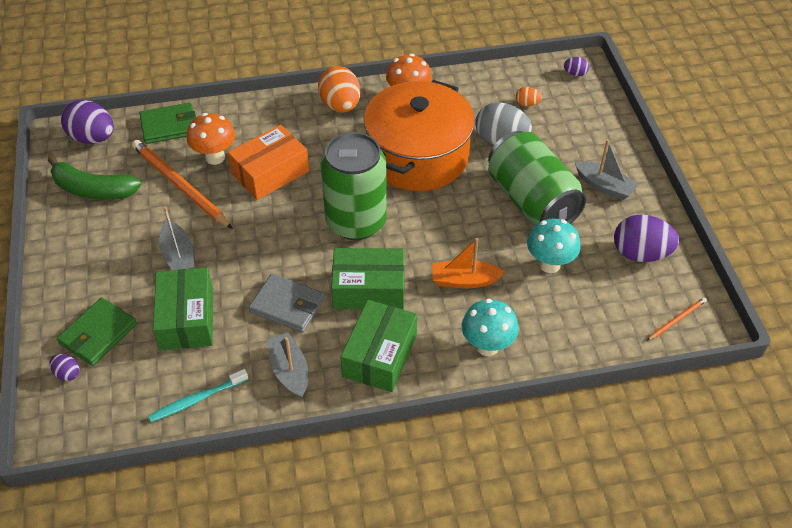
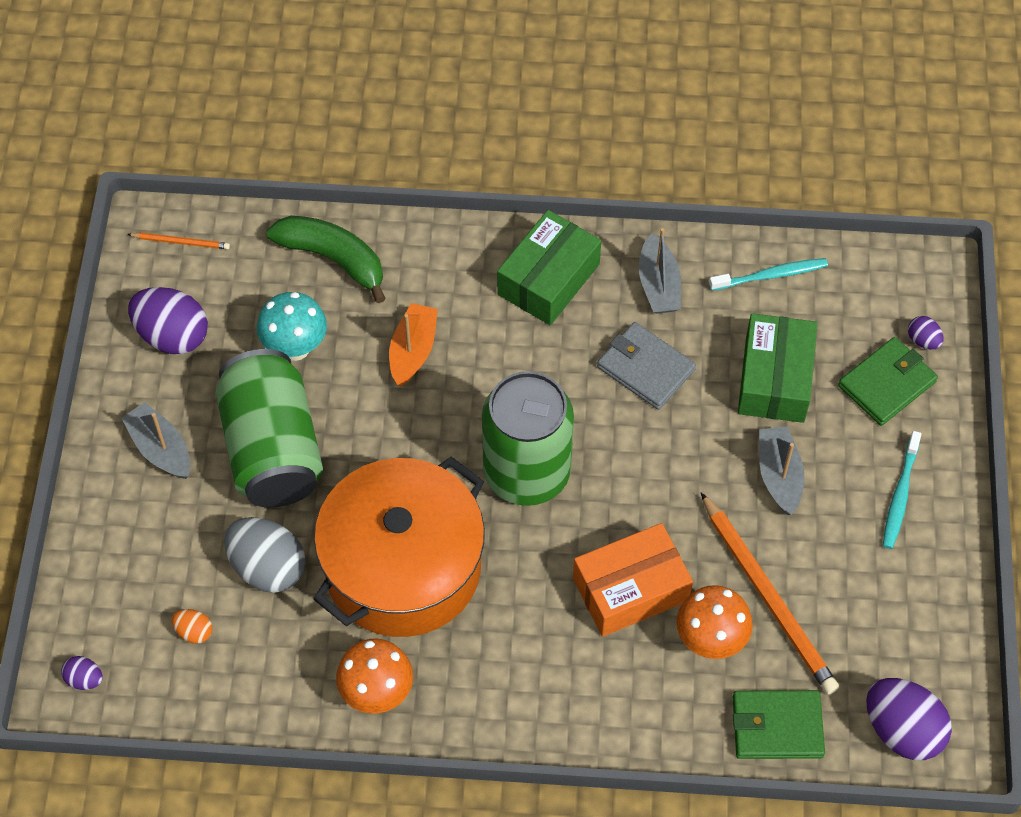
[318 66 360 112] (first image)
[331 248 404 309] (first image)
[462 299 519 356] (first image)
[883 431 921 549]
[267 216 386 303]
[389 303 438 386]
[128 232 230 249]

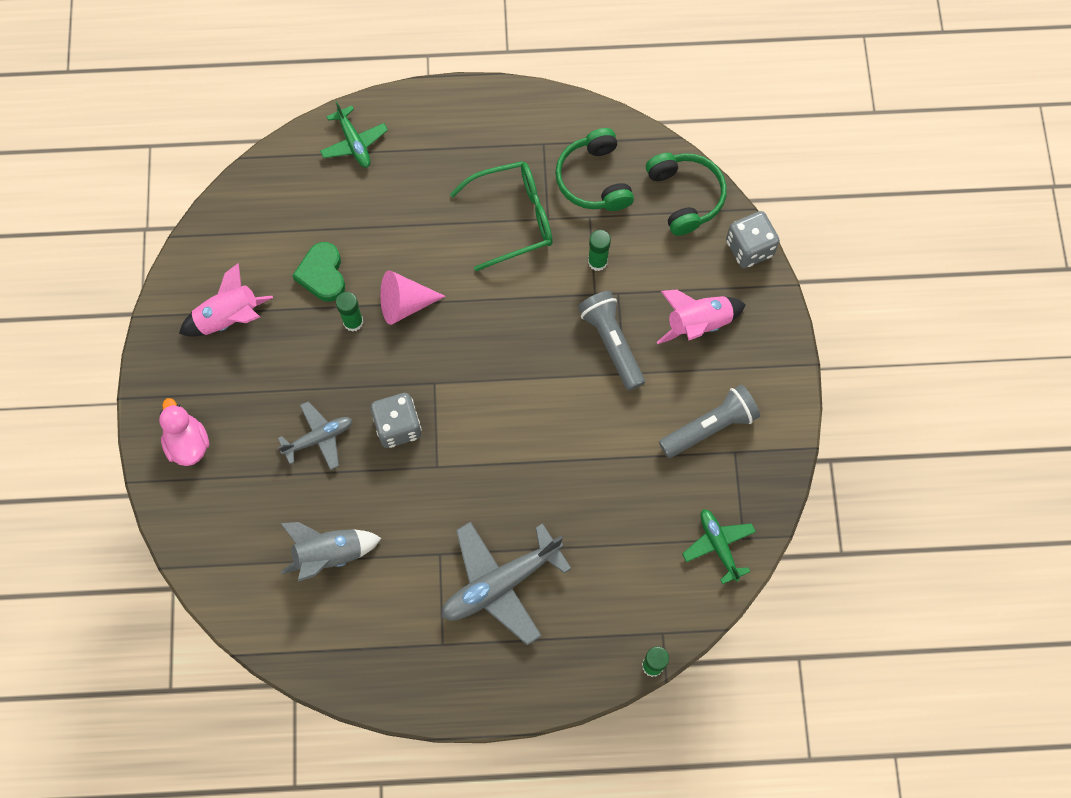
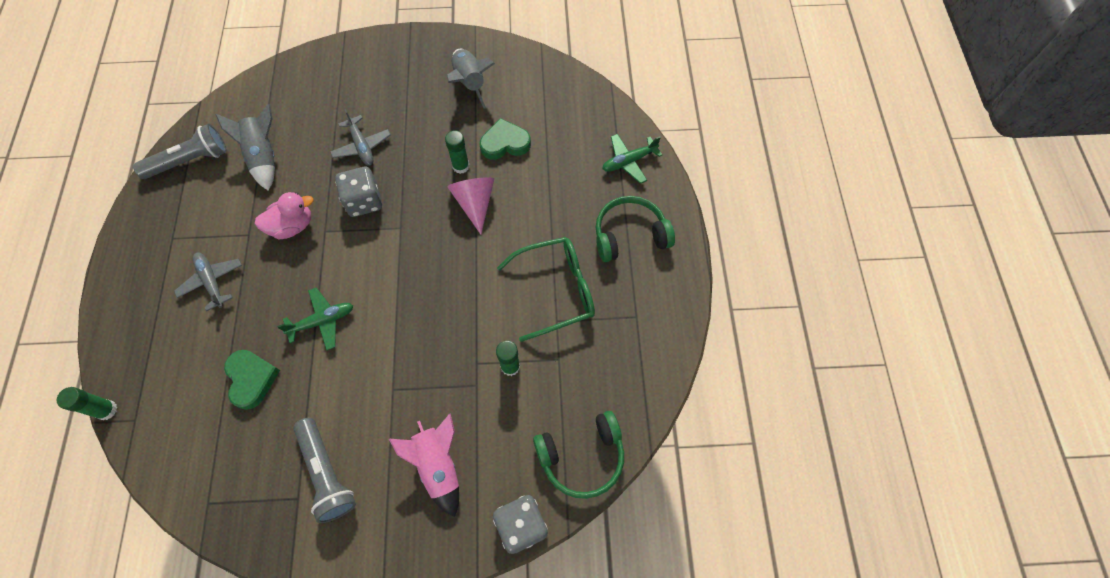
[224 350 280 410]
[255 192 314 239]
[595 196 675 262]
[133 124 227 179]
[277 288 353 350]
[447 49 495 108]
[497 237 595 342]
[174 252 242 311]

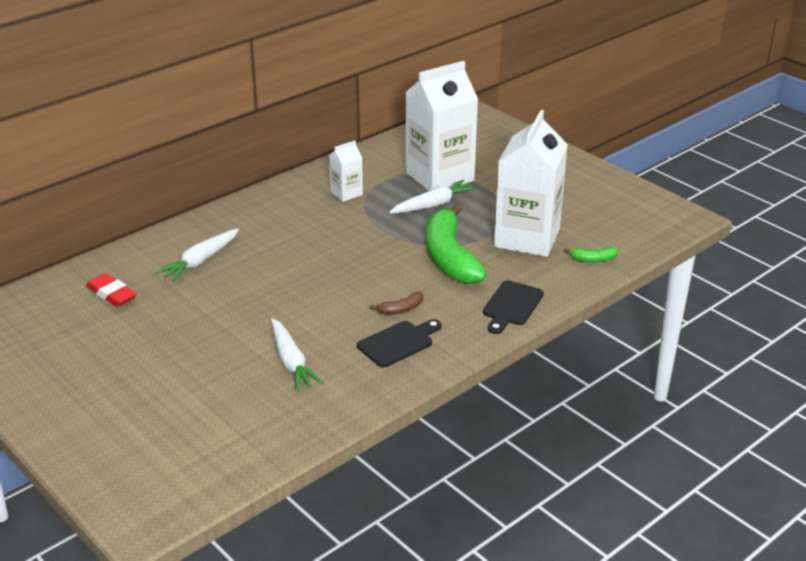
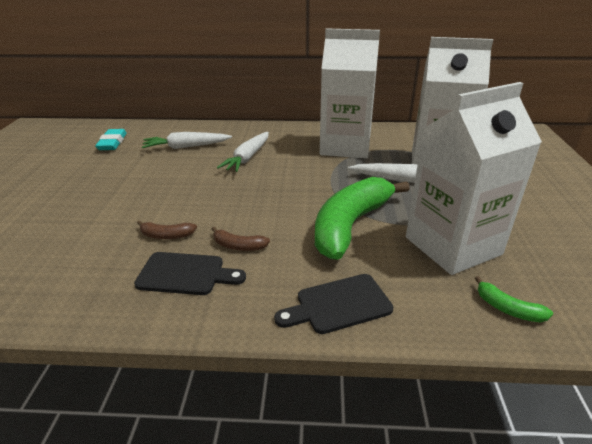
[137 220 197 239]
[217 132 269 172]
[95 129 127 150]
[320 29 380 158]

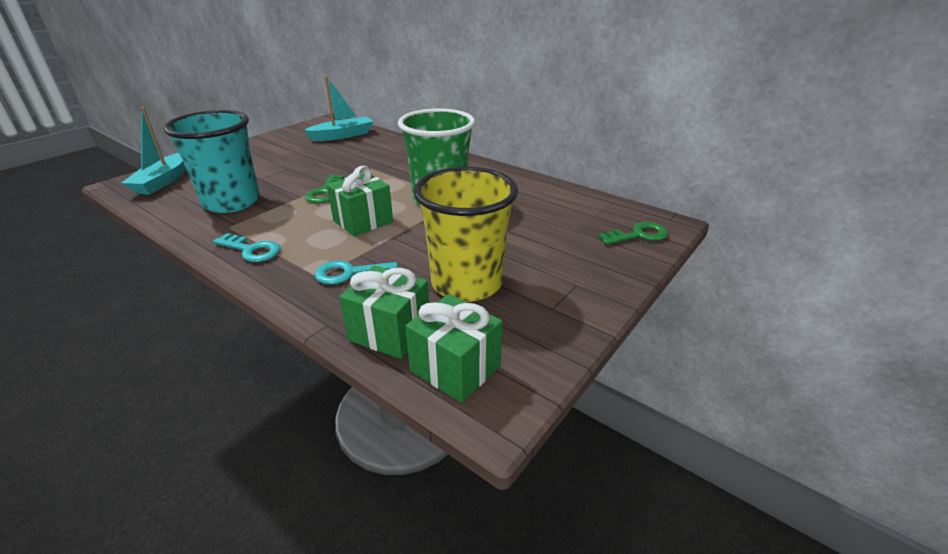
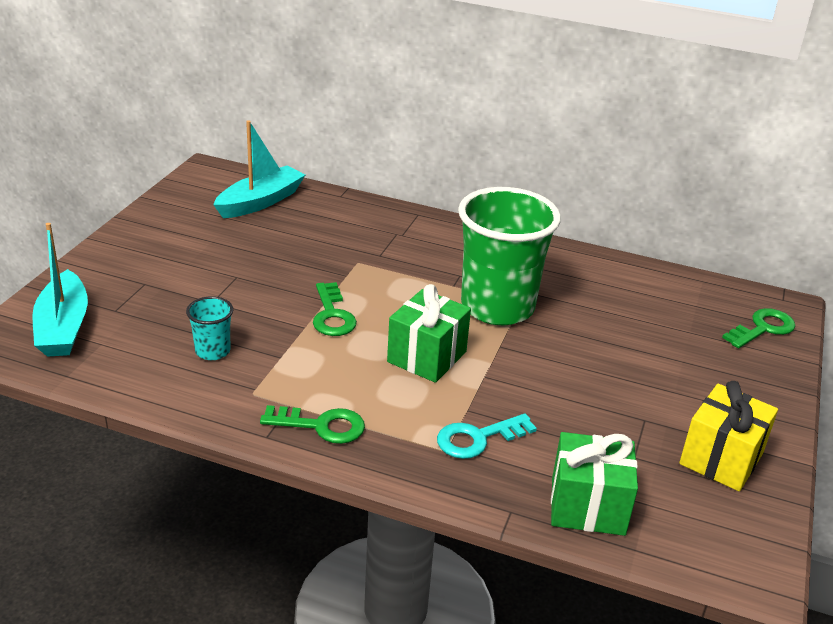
[405 294 502 403] (first image)
[414 167 518 302] (first image)
[679 381 778 492]
[260 405 365 444]
[186 296 233 360]

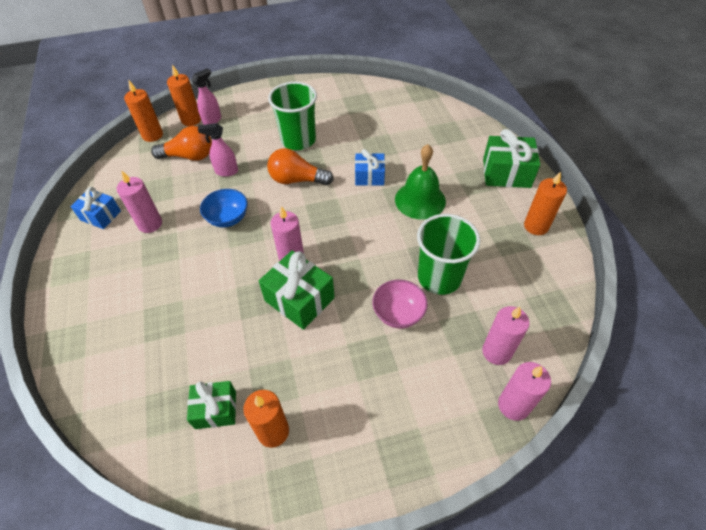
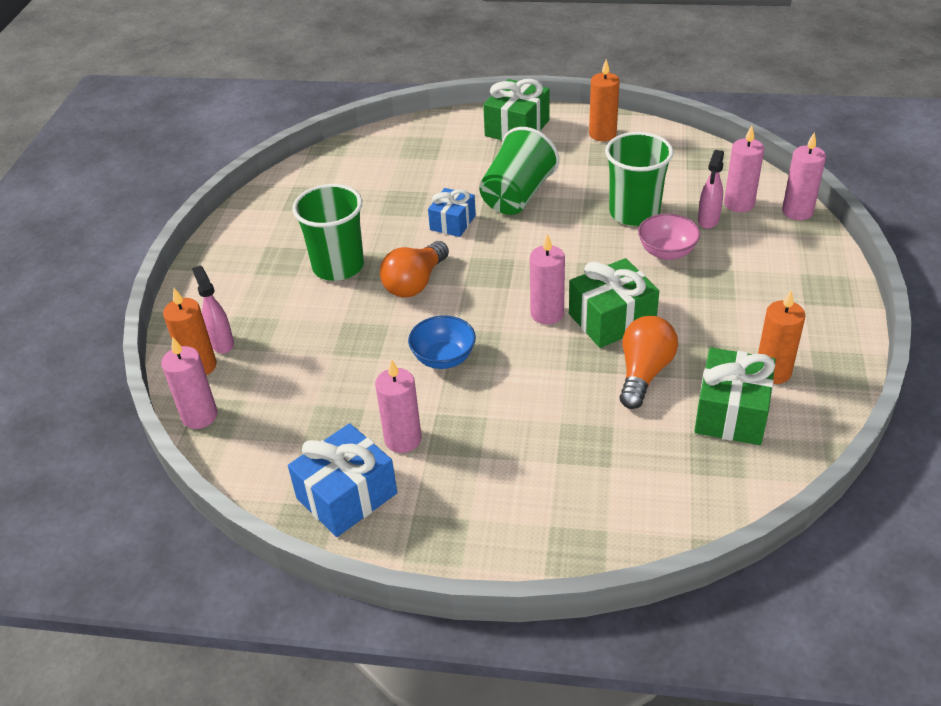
[620 316 678 409]
[698 150 724 229]
[479 127 559 215]
[161 337 217 429]
[288 423 397 537]
[694 348 776 445]

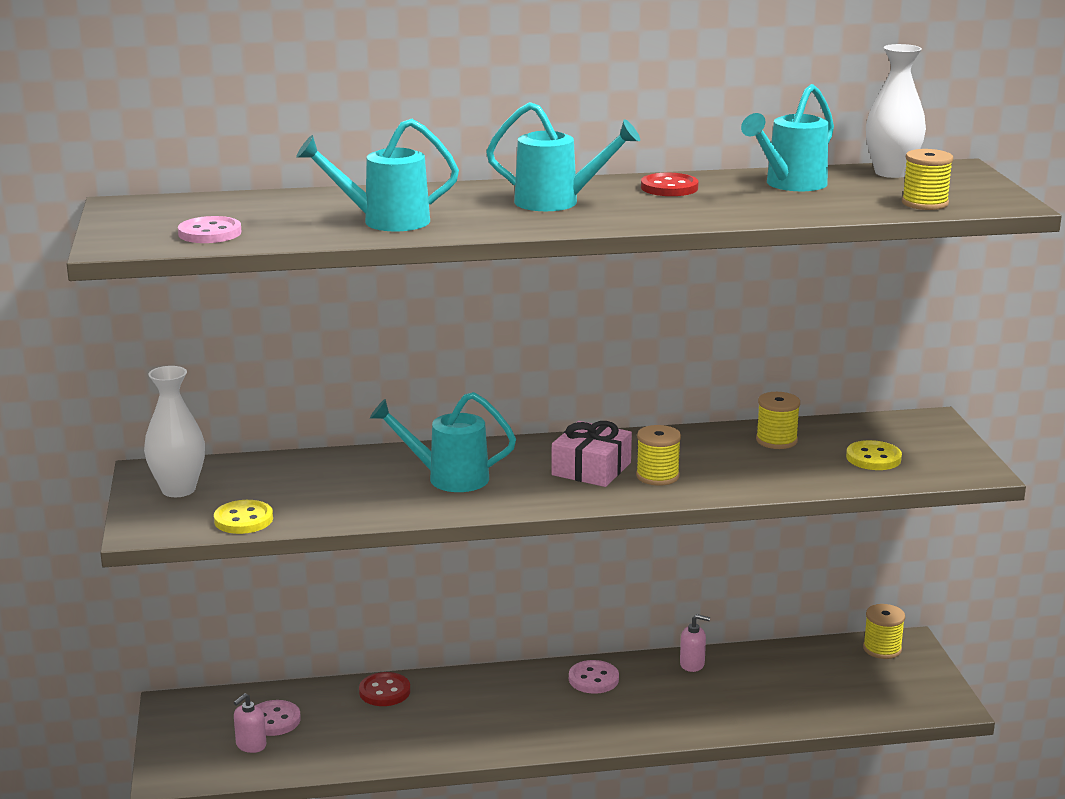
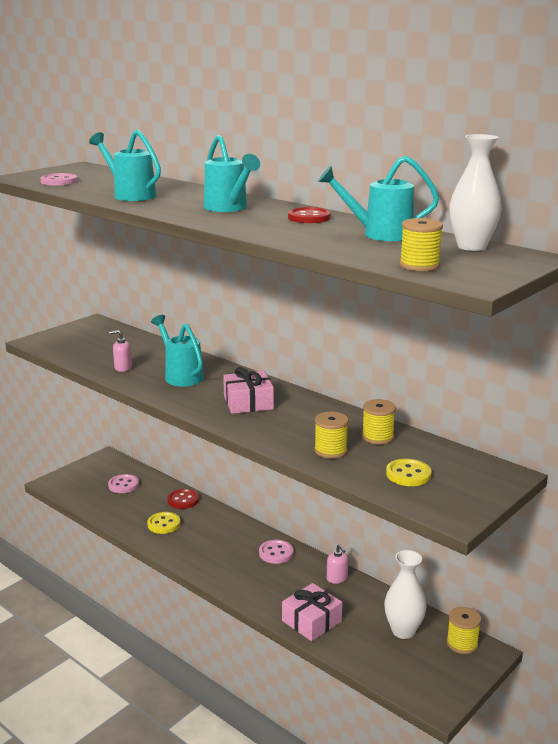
[282 583 342 641]
[384 550 427 639]
[147 512 180 534]
[109 330 132 372]
[314 412 349 459]

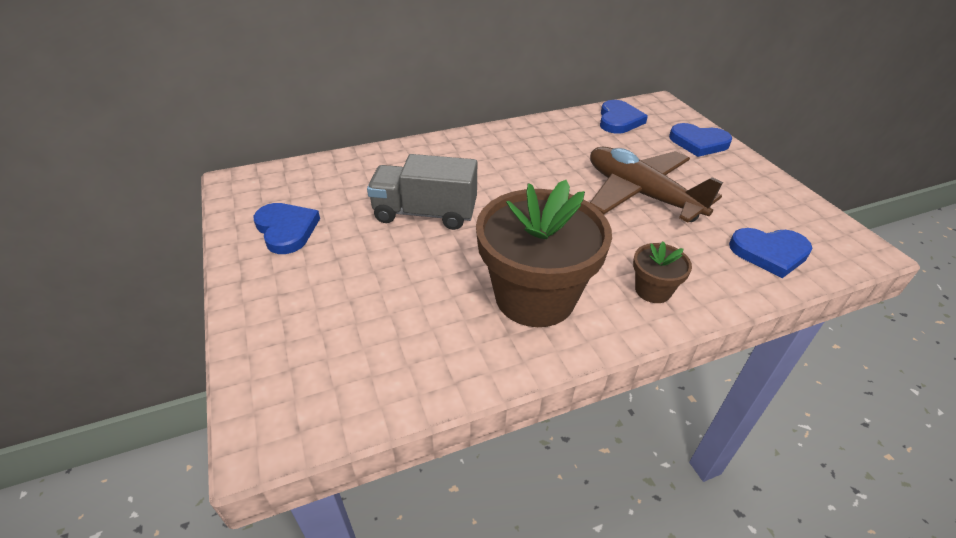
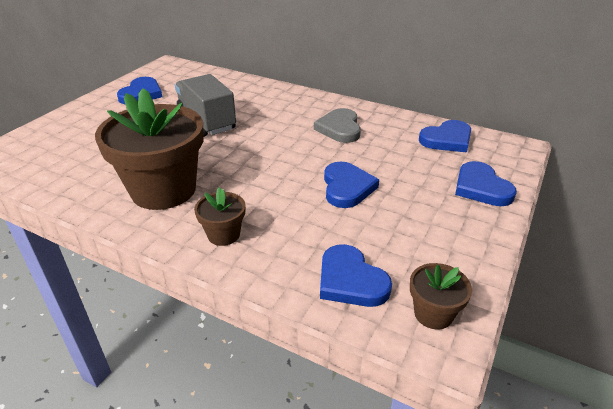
[314 108 361 143]
[410 263 472 330]
[324 161 379 208]

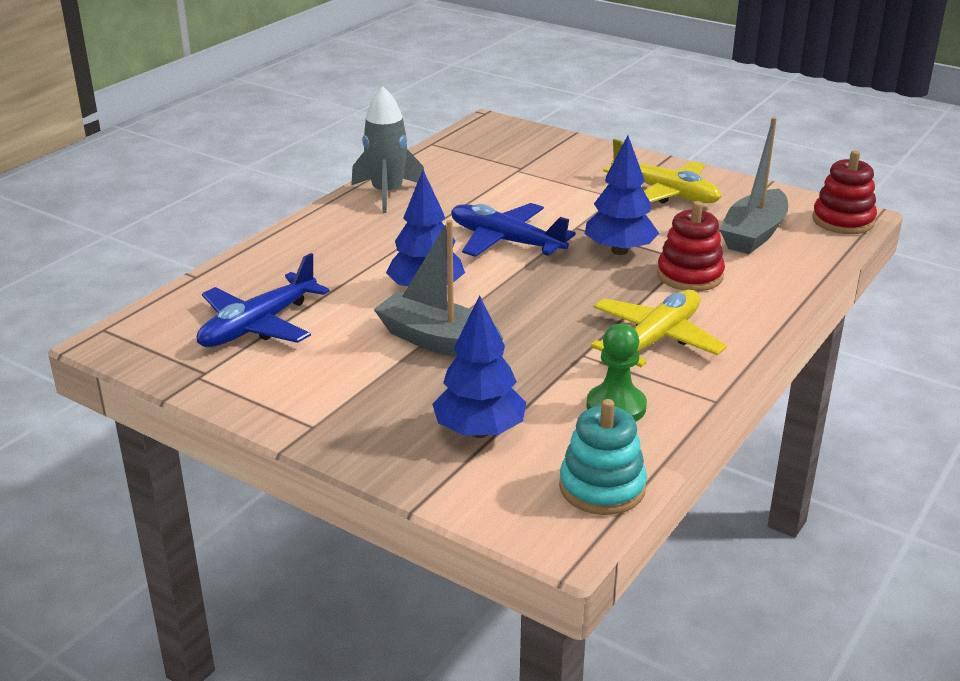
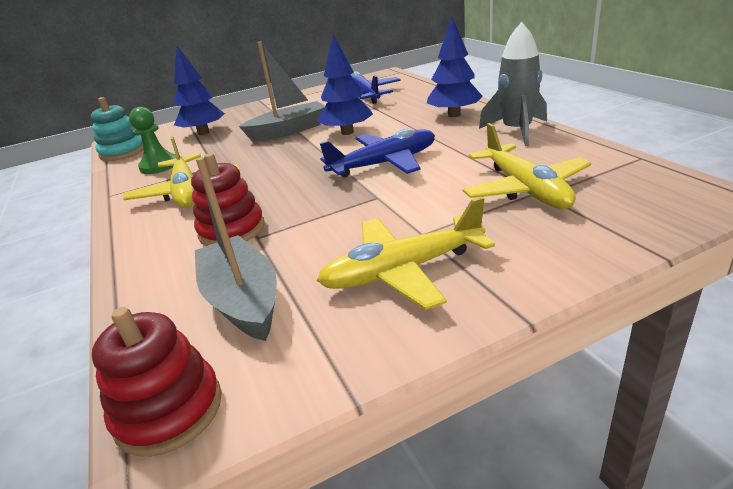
[462 123 591 209]
[427 16 483 117]

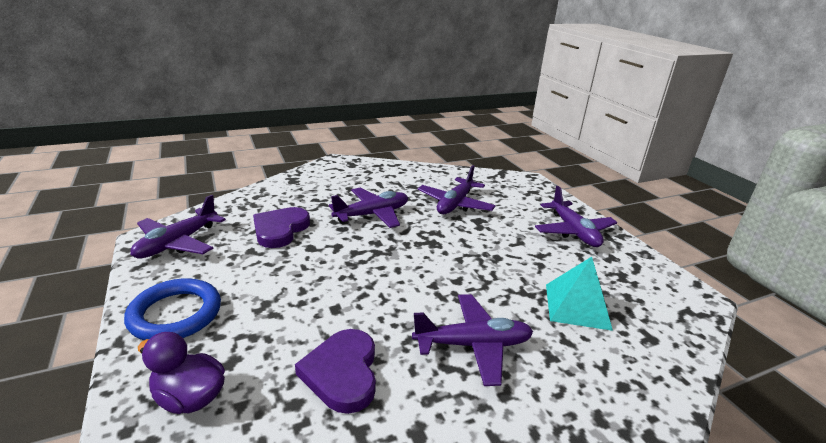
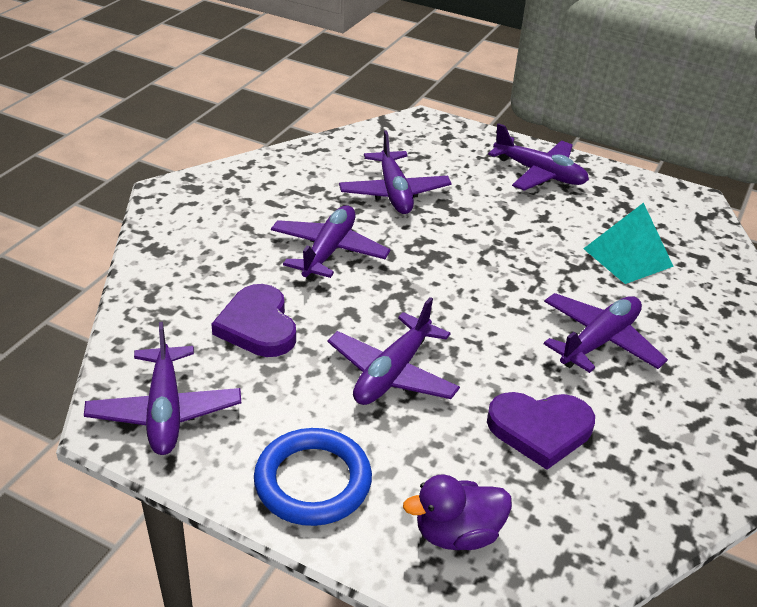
[328 297 460 405]
[487 392 595 470]

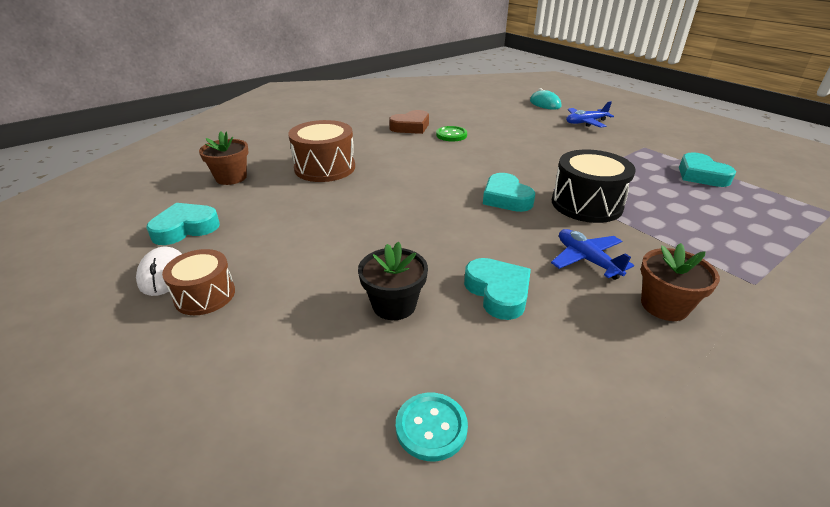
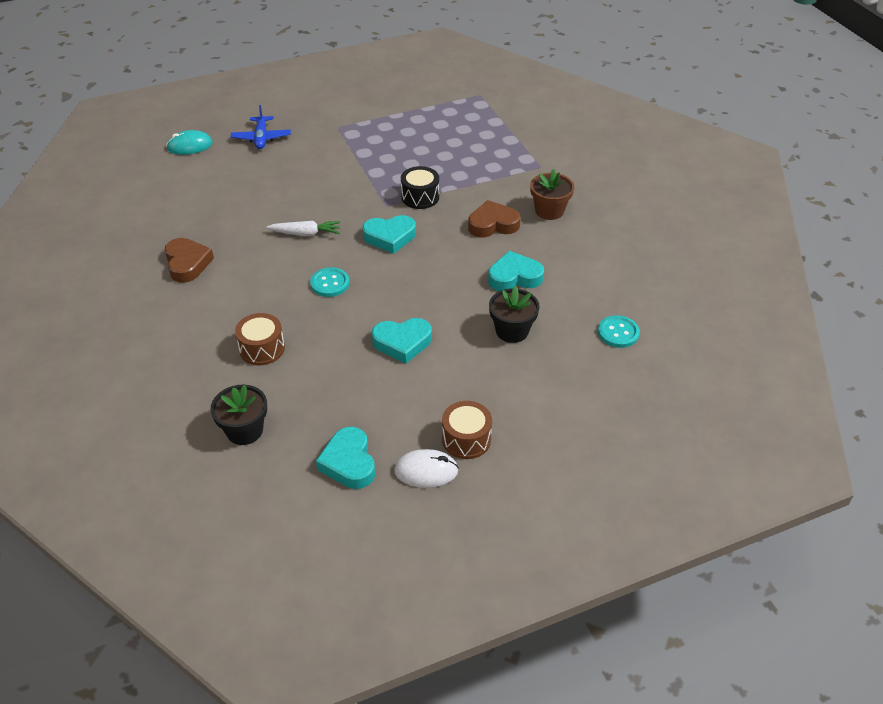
[436 126 467 141] (first image)
[266 221 341 236]
[310 267 349 297]
[372 318 432 364]
[468 200 521 238]
[210 385 267 445]
[235 313 285 365]
[401 166 439 209]

